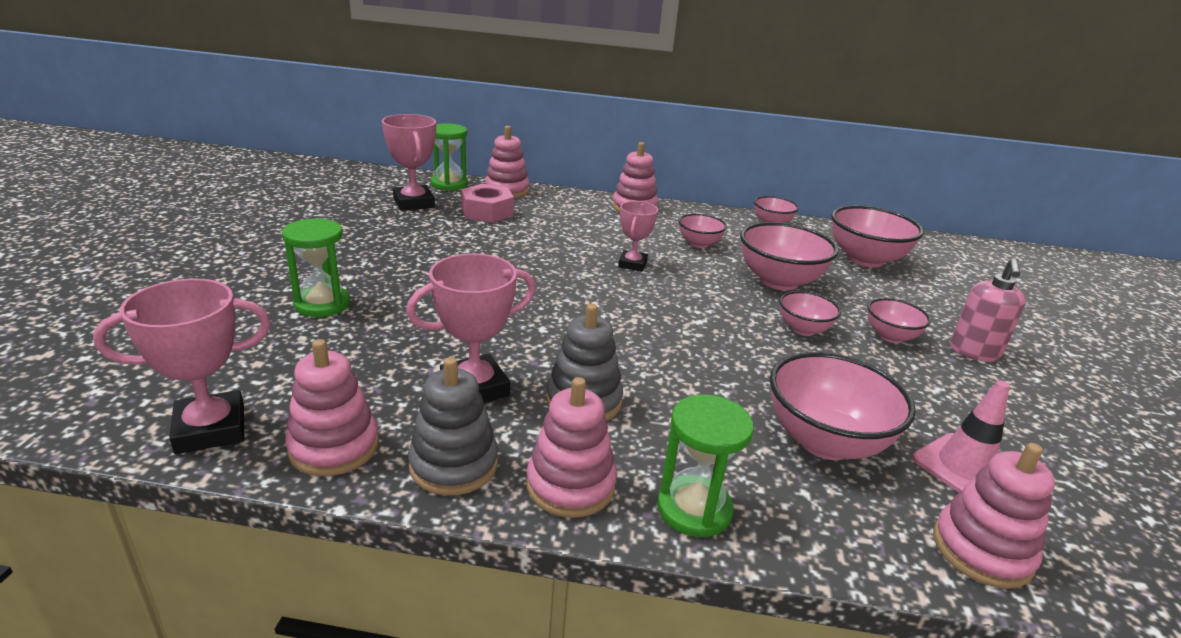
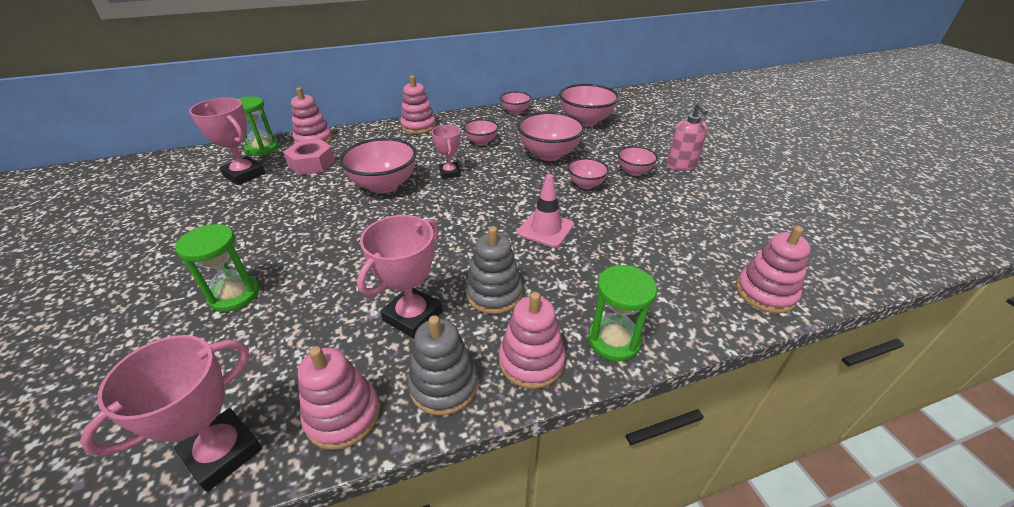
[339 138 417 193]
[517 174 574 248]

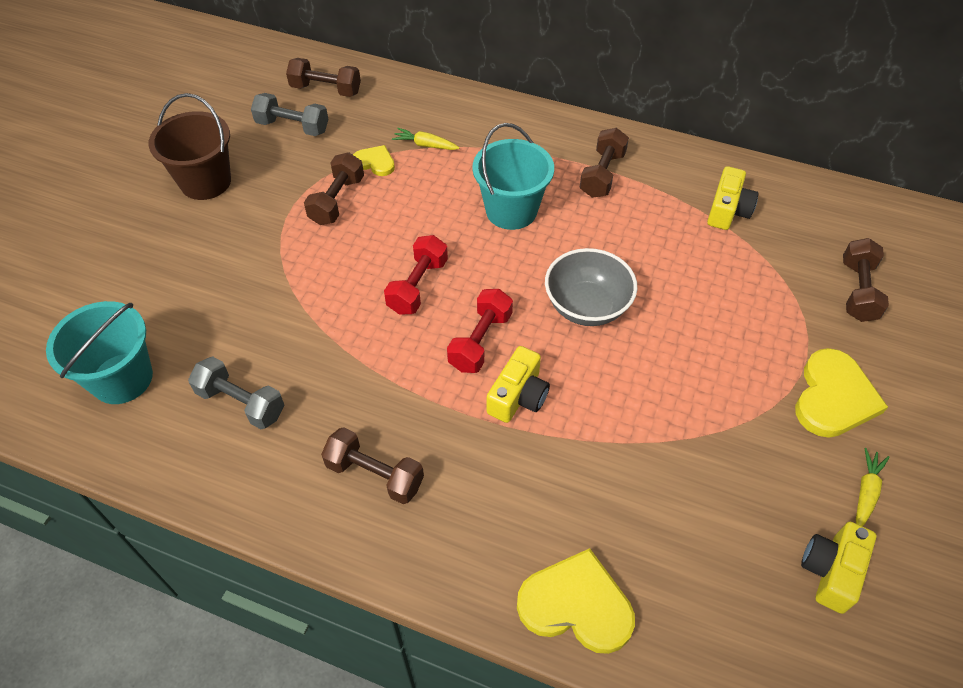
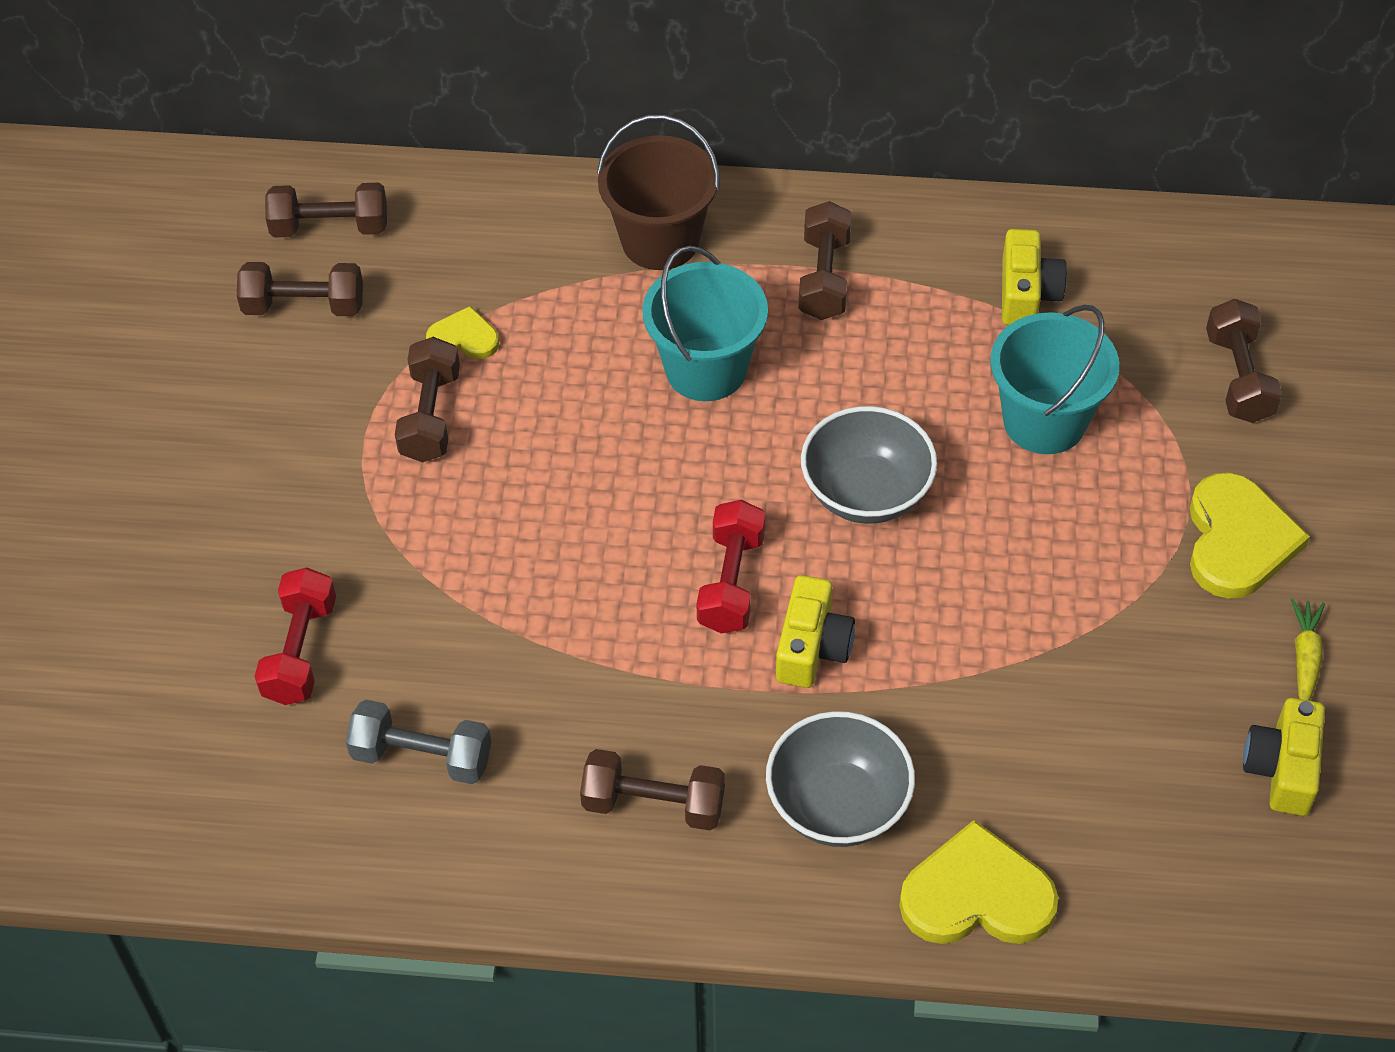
[392 128 460 150] (first image)
[766 711 915 847]
[990 305 1119 454]
[597 115 720 270]
[254 567 336 705]
[237 262 363 316]

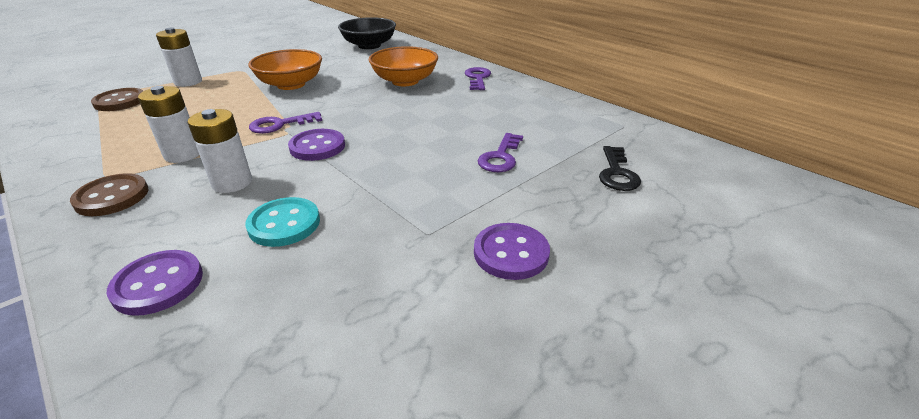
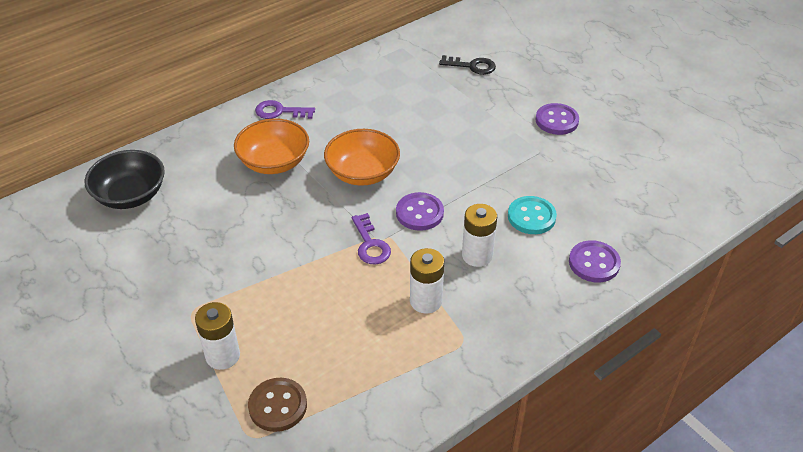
[70 173 149 216] (first image)
[478 133 523 172] (first image)
[324 129 400 186]

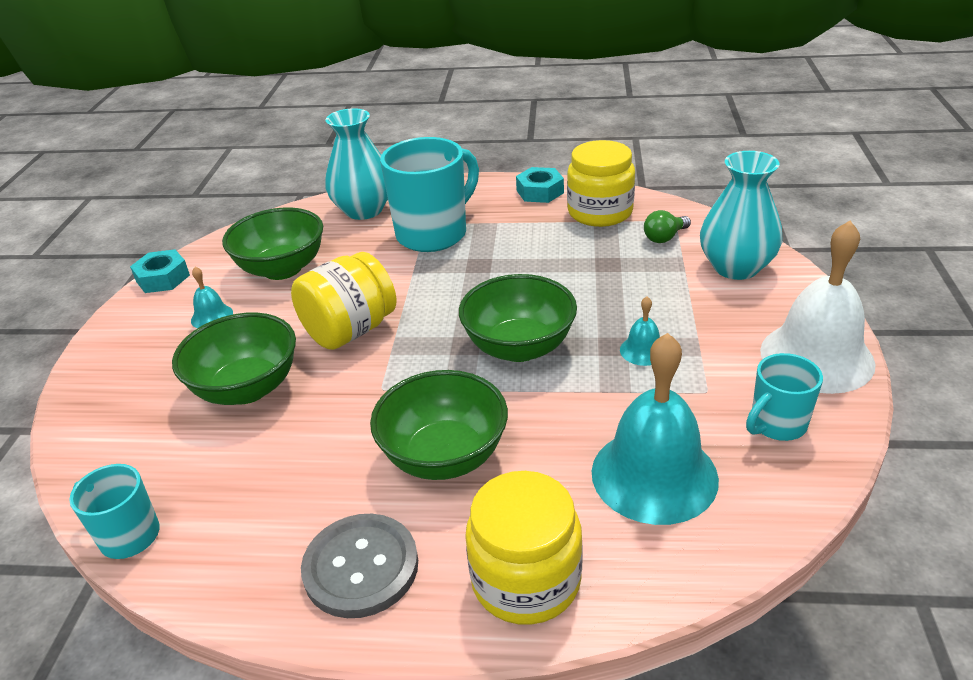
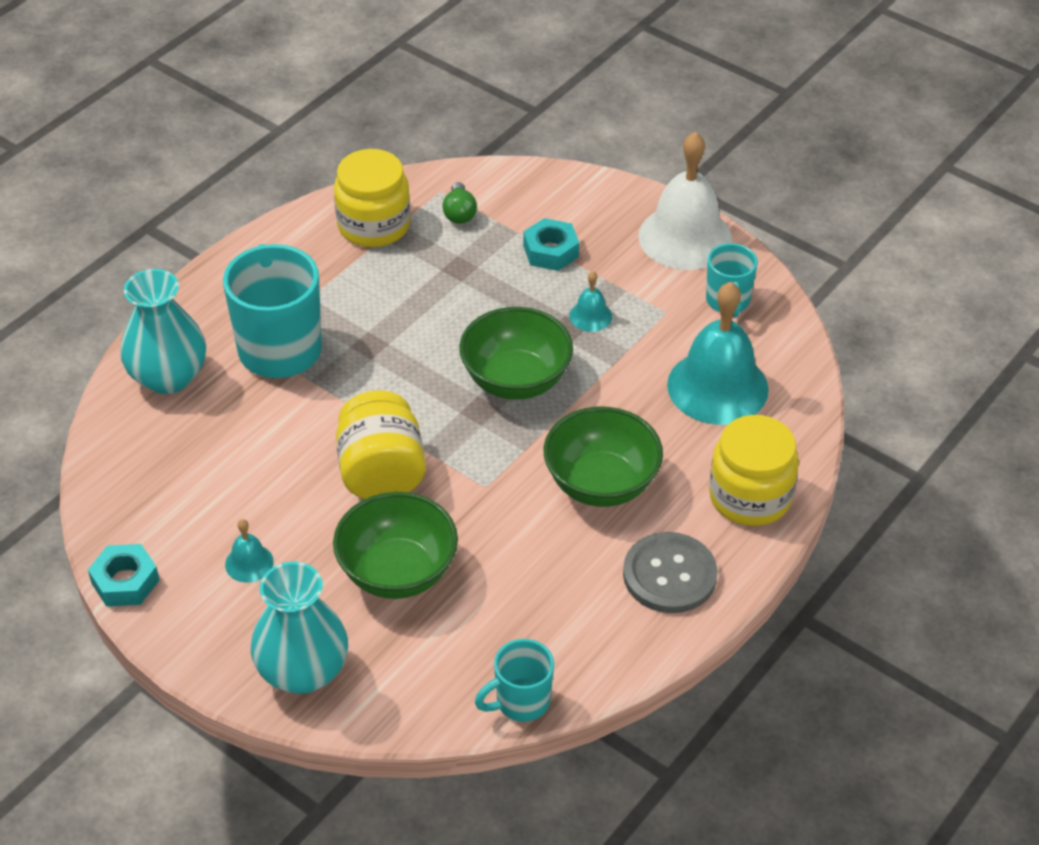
[222 208 323 280] (first image)
[523 218 579 271]
[251 561 348 694]

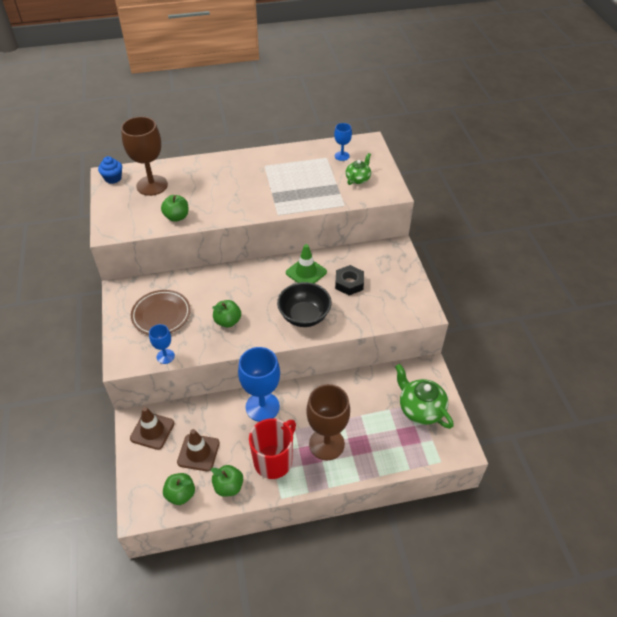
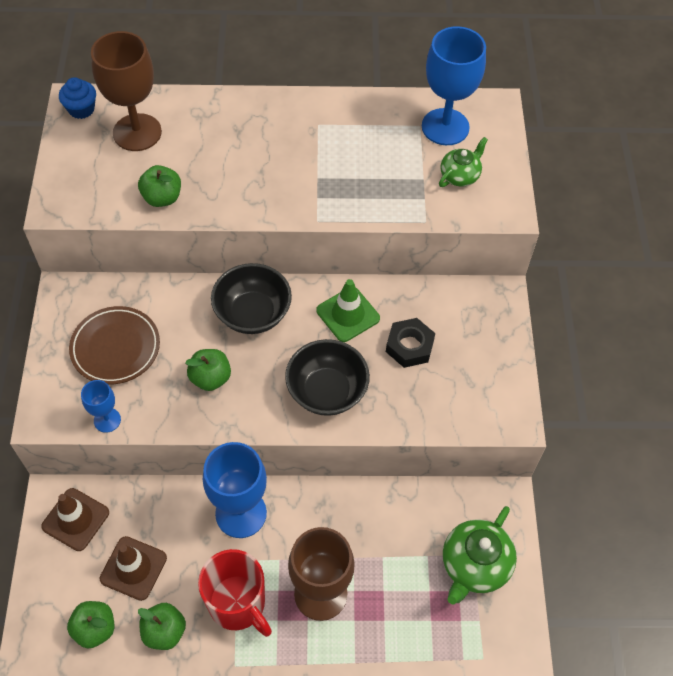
[211 263 292 334]
[198 549 272 637]
[443 506 517 604]
[422 26 486 145]

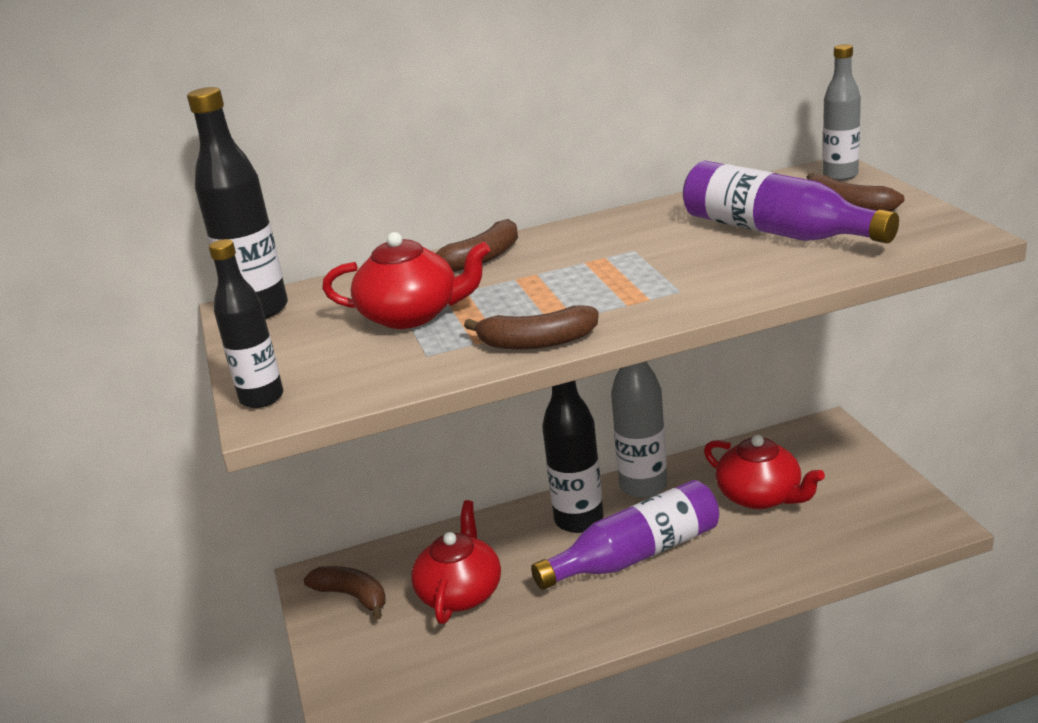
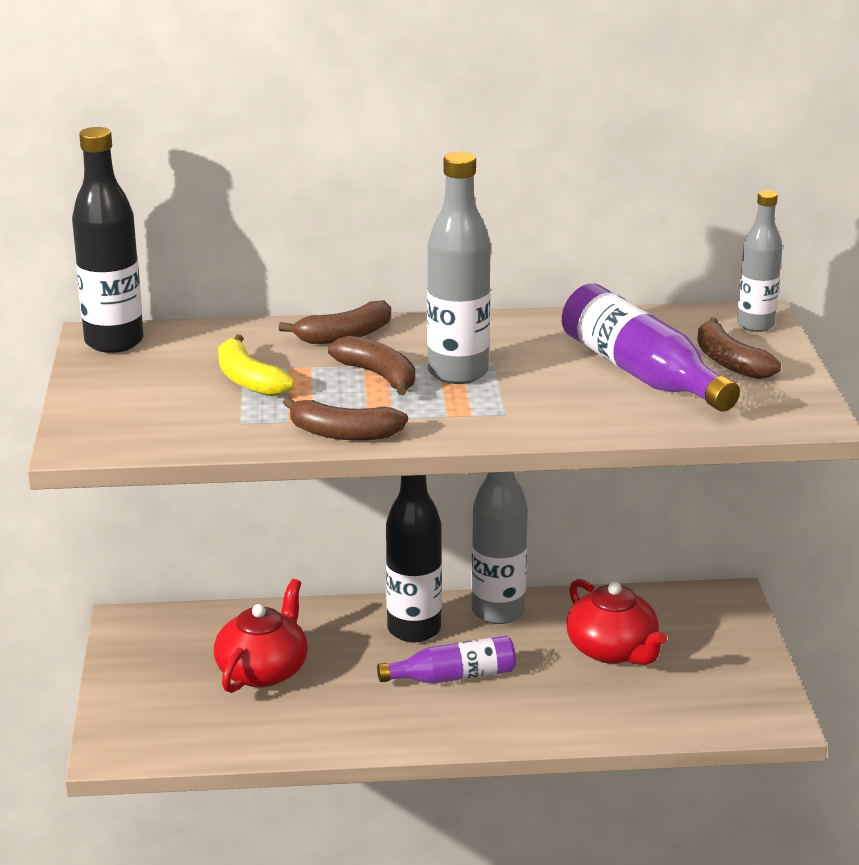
[209 239 283 408] (first image)
[427 152 491 384]
[328 336 415 395]
[218 334 294 396]
[377 636 516 684]

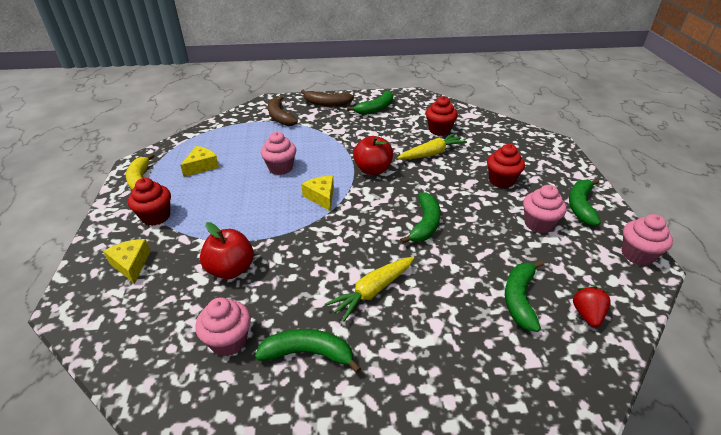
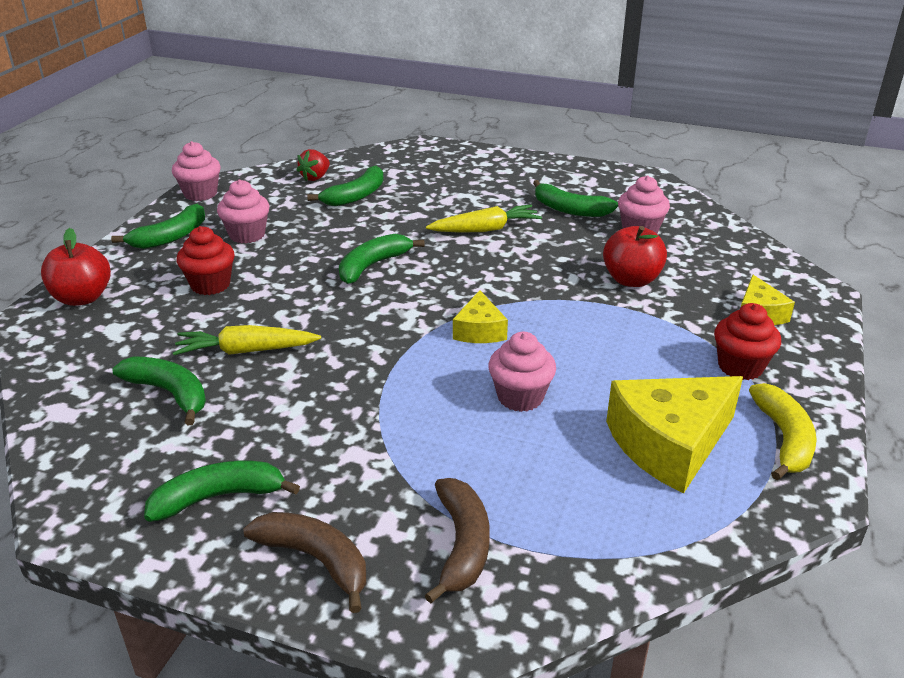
[41 228 111 306]
[112 356 206 425]
[606 376 743 493]

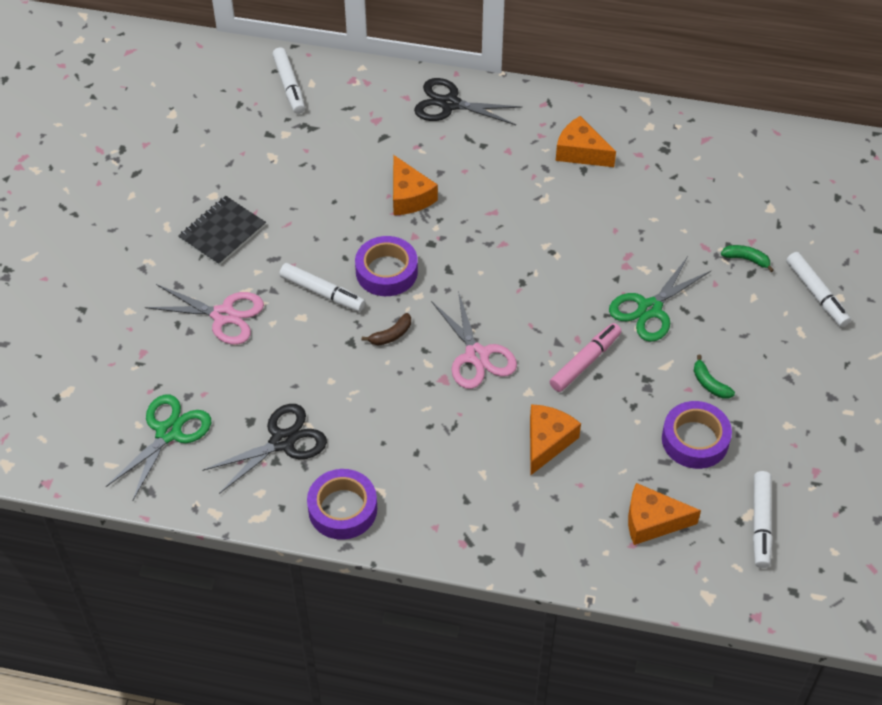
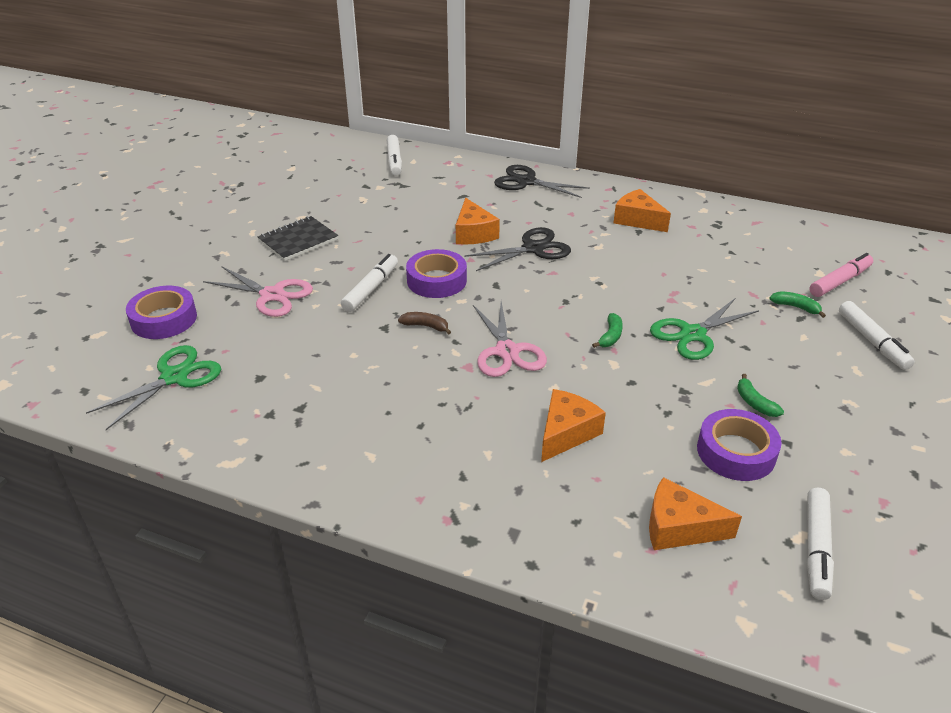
[592 313 623 348]
[464 227 571 271]
[126 286 197 339]
[809 253 873 297]
[341 254 398 312]
[398 312 451 335]

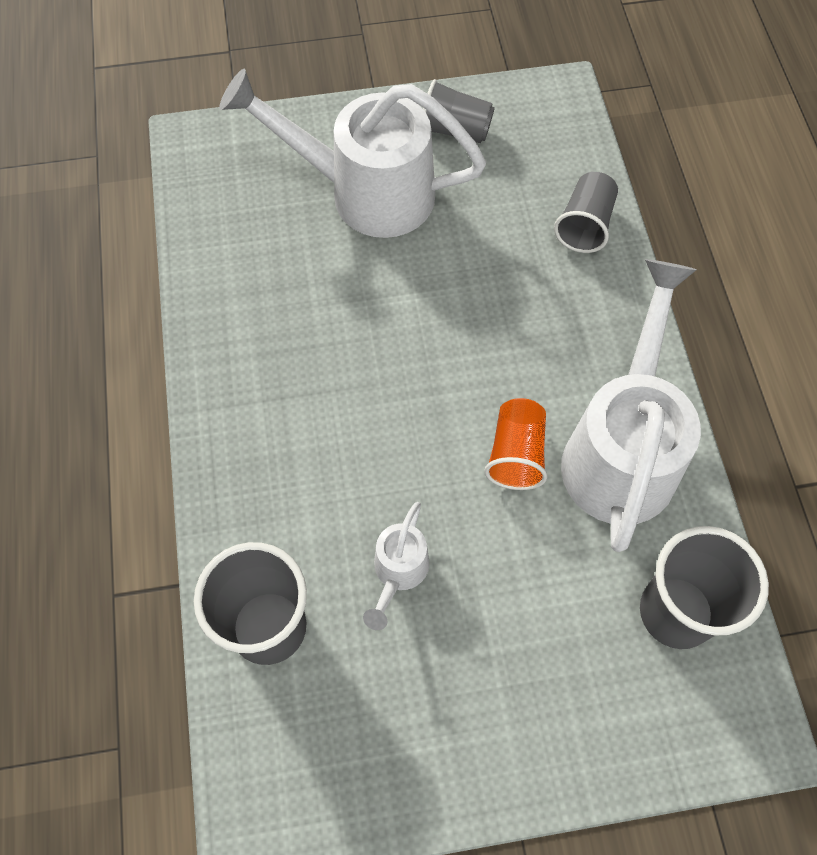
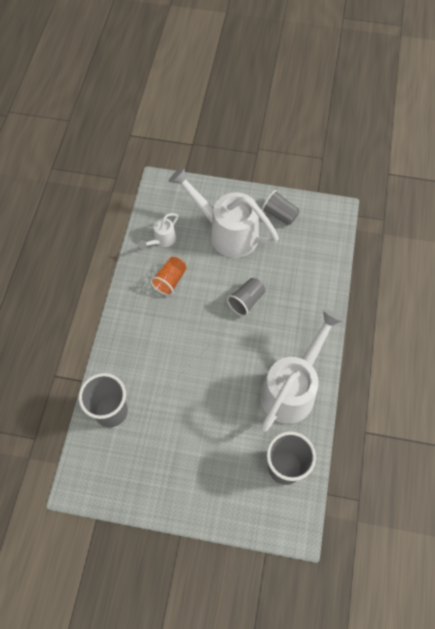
[139 213 178 250]
[150 257 187 296]
[227 278 265 316]

